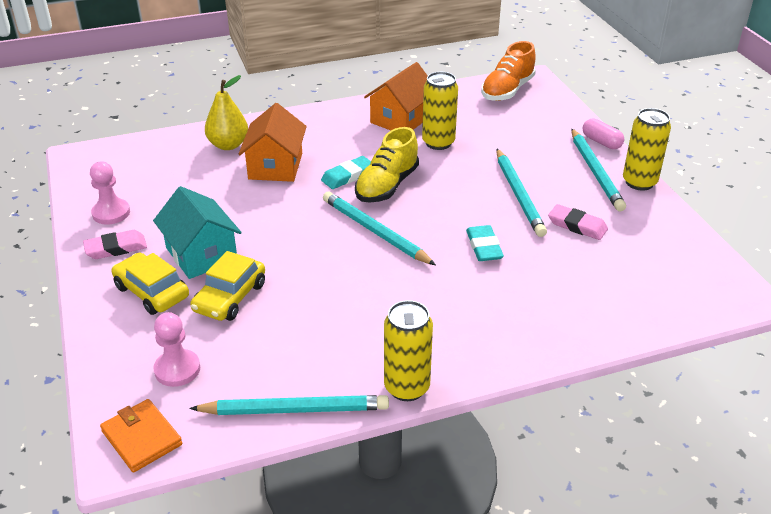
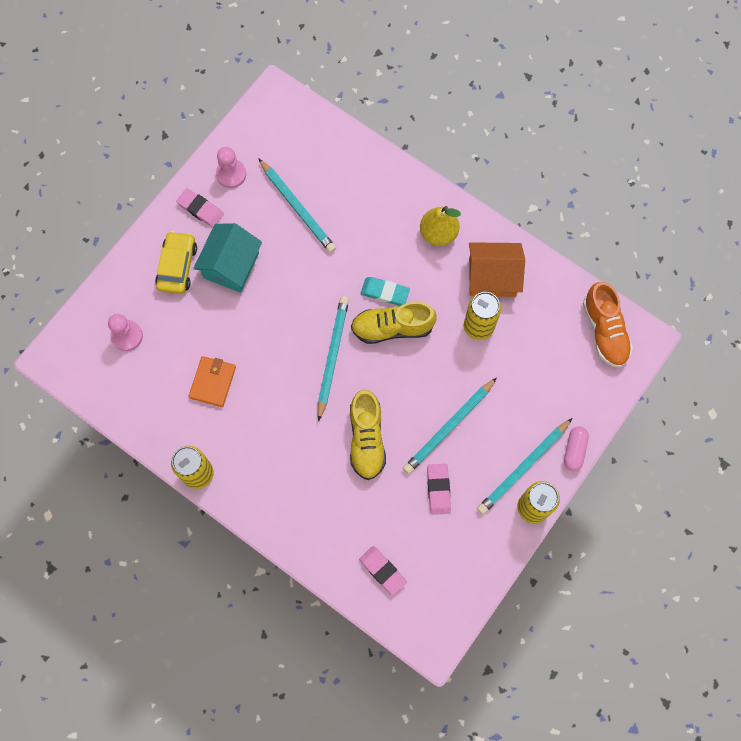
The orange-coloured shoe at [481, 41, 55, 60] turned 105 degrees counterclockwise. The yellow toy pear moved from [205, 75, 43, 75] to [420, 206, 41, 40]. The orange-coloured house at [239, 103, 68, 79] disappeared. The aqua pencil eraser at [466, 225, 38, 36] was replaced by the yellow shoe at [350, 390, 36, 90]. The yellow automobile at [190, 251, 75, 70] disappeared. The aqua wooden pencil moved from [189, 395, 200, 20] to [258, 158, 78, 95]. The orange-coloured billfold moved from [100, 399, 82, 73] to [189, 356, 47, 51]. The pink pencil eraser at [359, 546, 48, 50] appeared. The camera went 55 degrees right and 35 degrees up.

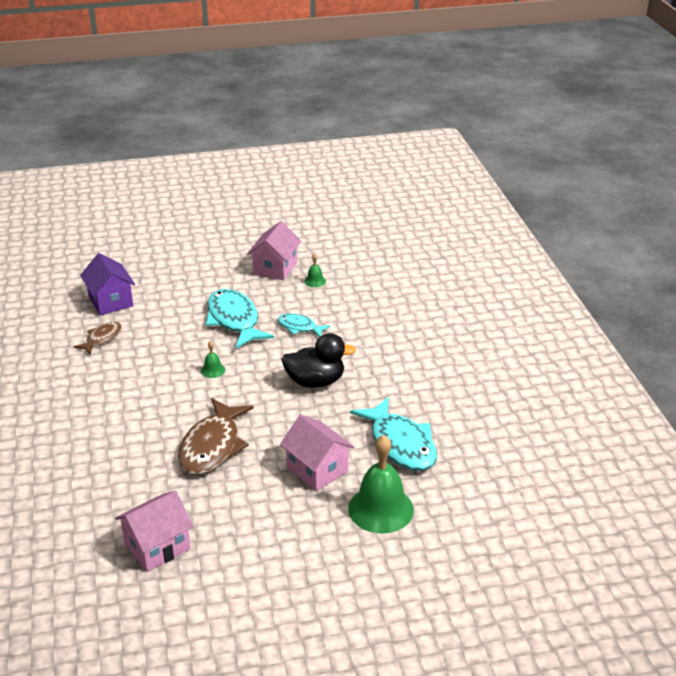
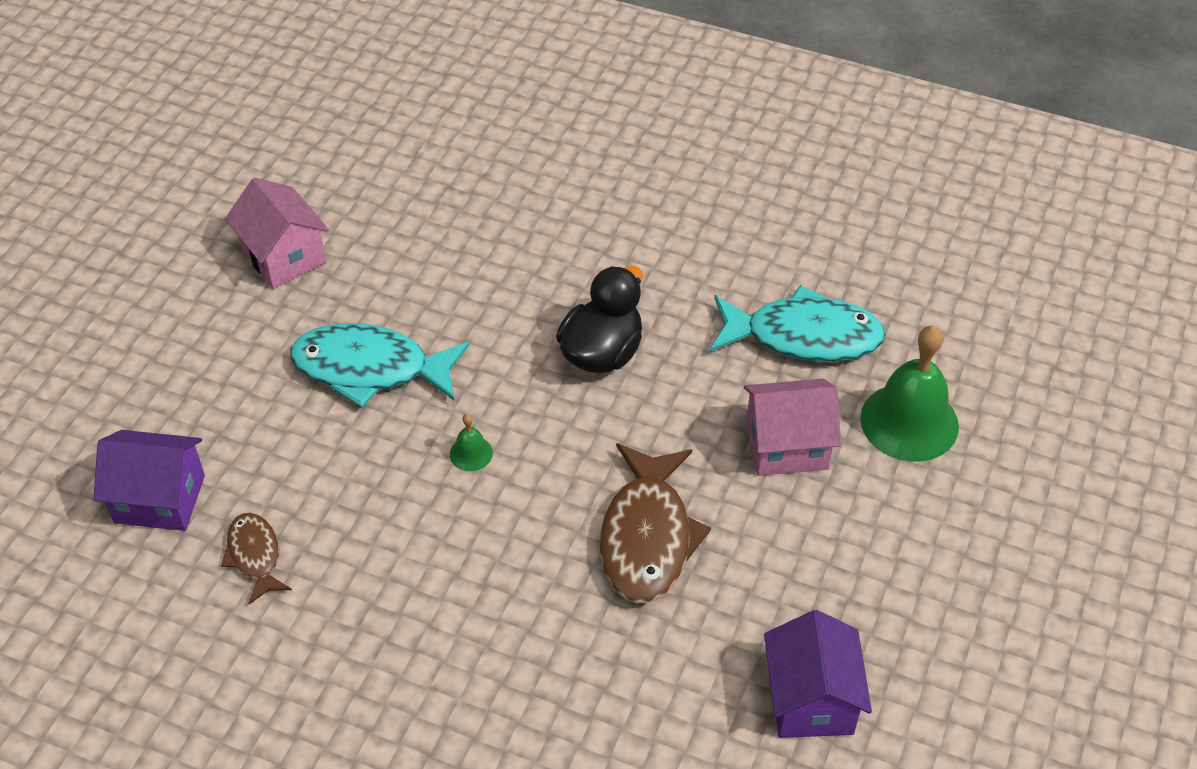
The emerald bell at [304, 254, 22, 33] disappeared. The aqua toy fish at [278, 313, 52, 24] disappeared. The russet toy fish at [178, 398, 76, 77] turned 45 degrees clockwise. The pink house at [115, 491, 79, 81] became the violet house at [764, 610, 108, 128]. The camera went 55 degrees left and 15 degrees up.

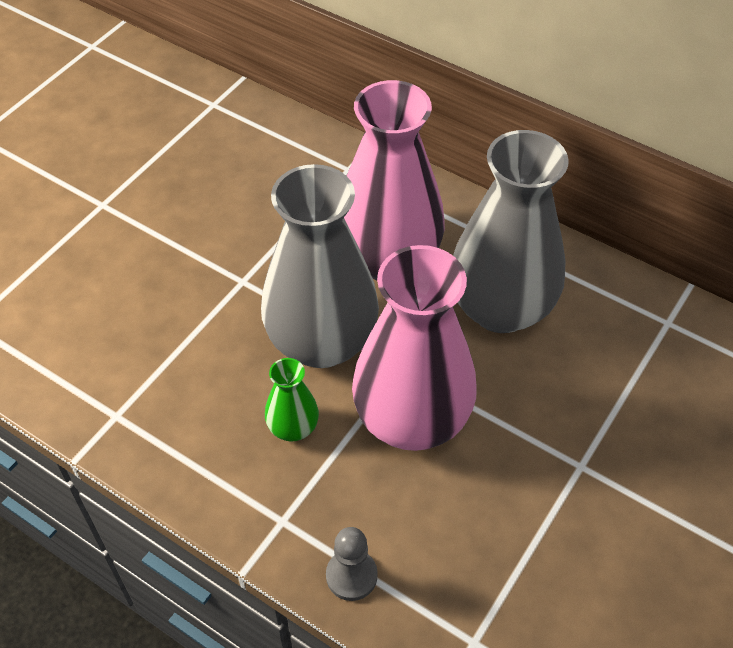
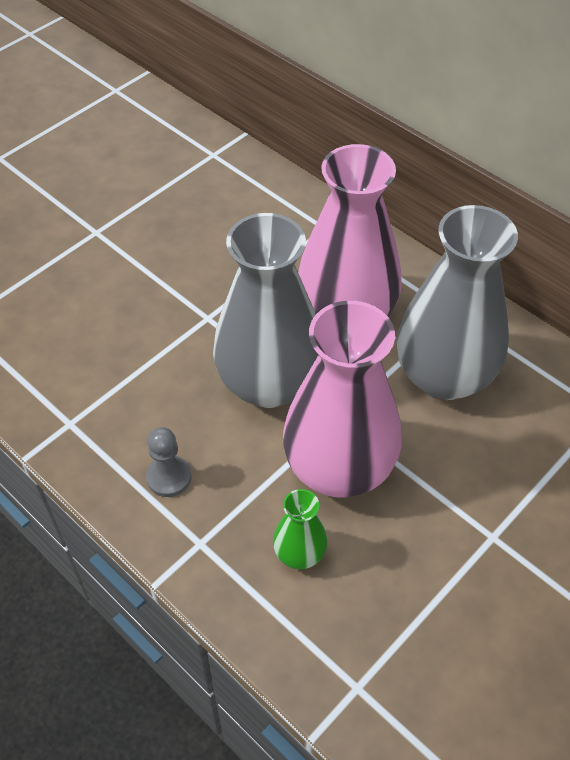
The emerald tall vase moved from [265, 358, 54, 83] to [273, 489, 54, 80]. The gray chess pawn moved from [326, 527, 52, 74] to [146, 427, 45, 70]. The camera went 10 degrees right and 0 degrees up.

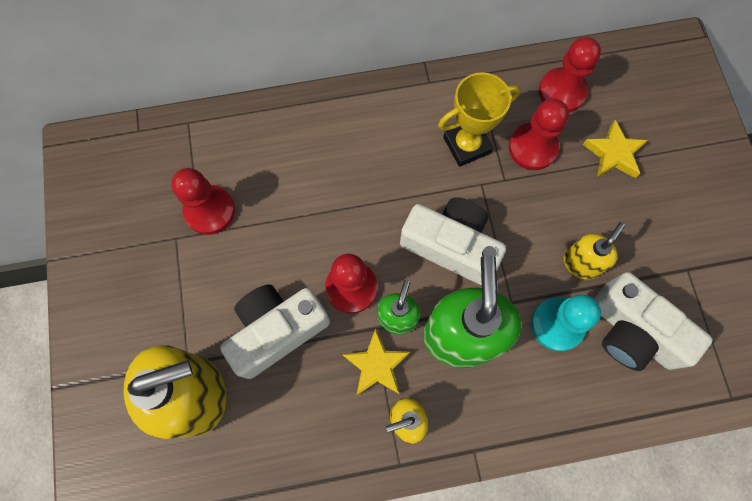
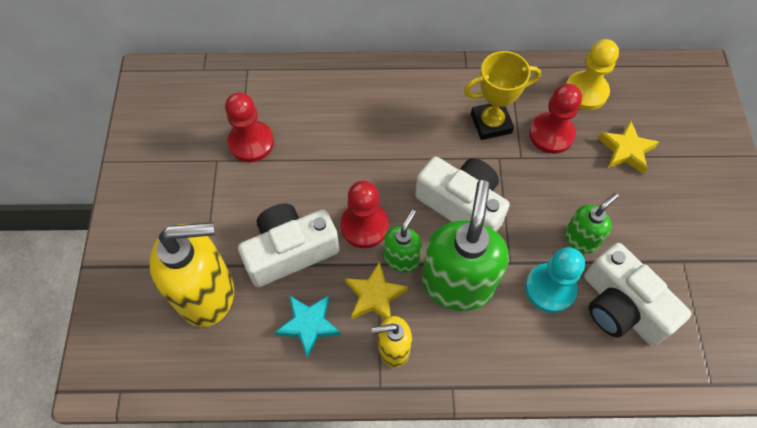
The scarlet chess pawn at [539, 37, 62, 75] became the yellow chess pawn at [566, 39, 53, 71]. The yellow pump bottle at [564, 222, 61, 58] became the emerald pump bottle at [565, 193, 54, 61]. The aqua star at [275, 295, 66, 63] appeared. The camera went 10 degrees right and 10 degrees down.

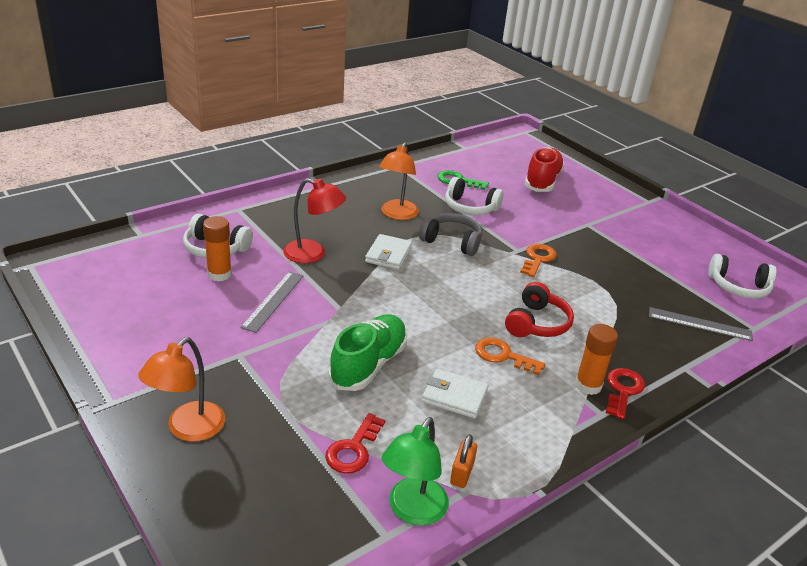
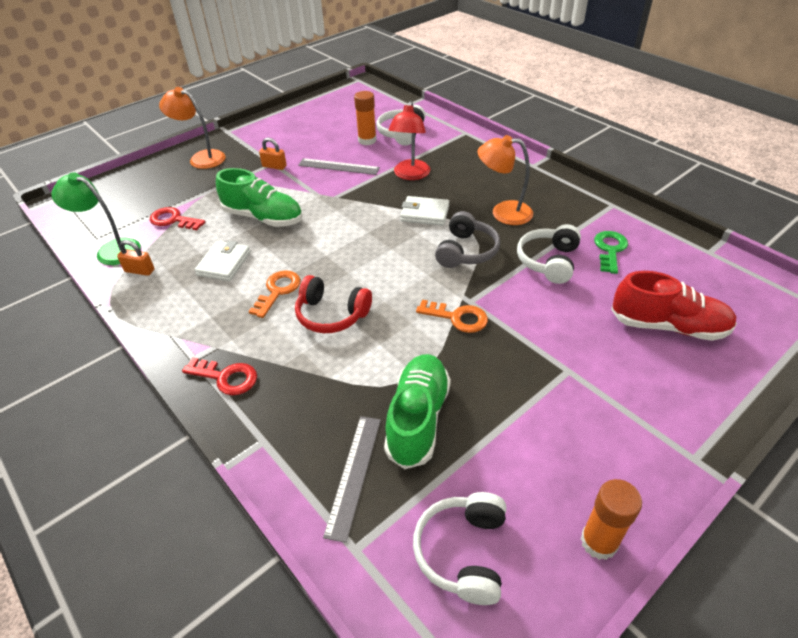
The orange-coloured glue stick moved from [575, 324, 43, 71] to [580, 479, 62, 81]. The orange-coloured padlock at [259, 138, 28, 32] appeared. The emerald shoe at [384, 354, 67, 115] appeared. The camera went 90 degrees right and 10 degrees up.

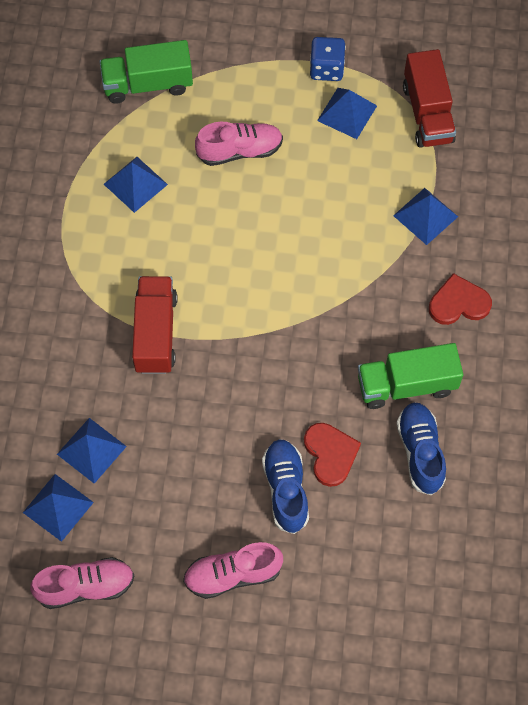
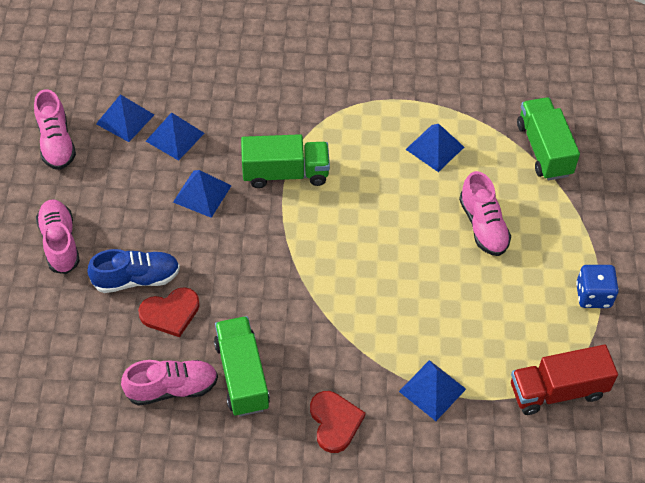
The blue pyramid shape moved from [317, 88, 60, 51] to [173, 170, 58, 48]. The scarlet lorry at [132, 276, 46, 98] became the emerald lorry at [241, 134, 89, 54]. The blue shoe at [396, 402, 50, 93] became the pink shoe at [121, 360, 97, 46]. The camera went 85 degrees right and 10 degrees down.

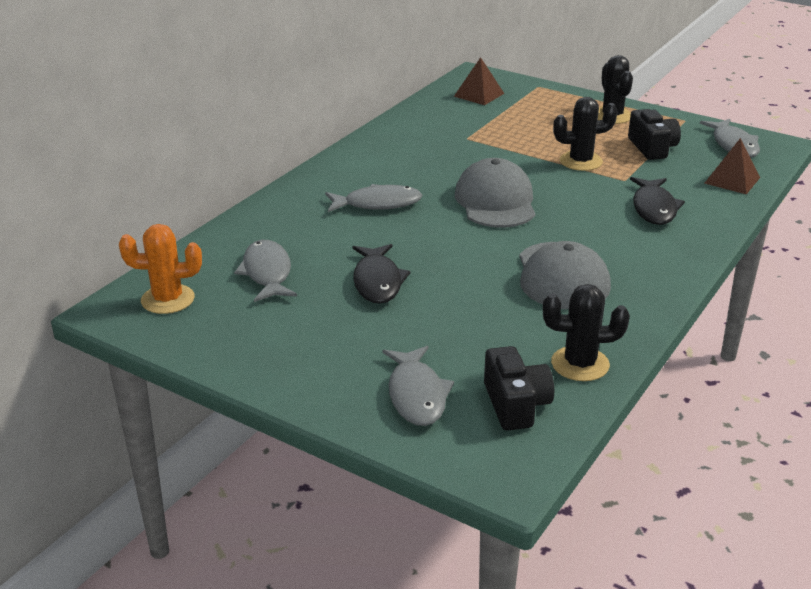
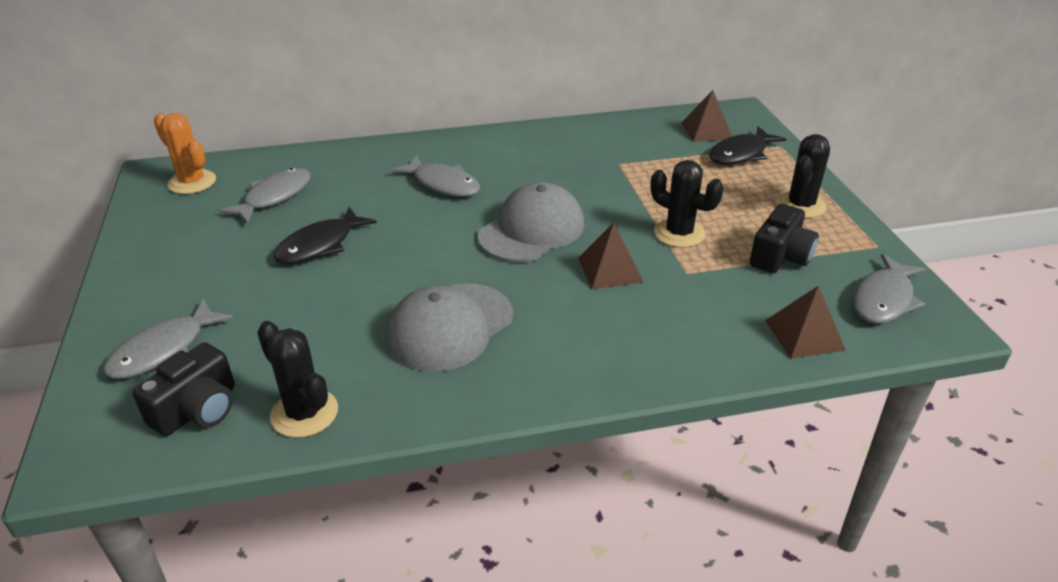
The ebony toy fish moved from [630, 177, 55, 48] to [709, 127, 77, 38]. The russet pyramid shape at [578, 223, 65, 66] appeared. The camera went 45 degrees right and 5 degrees up.

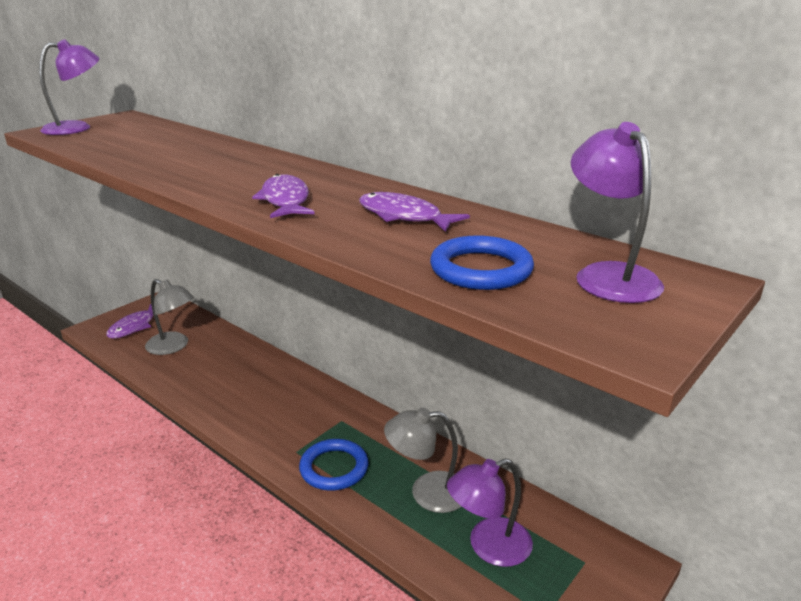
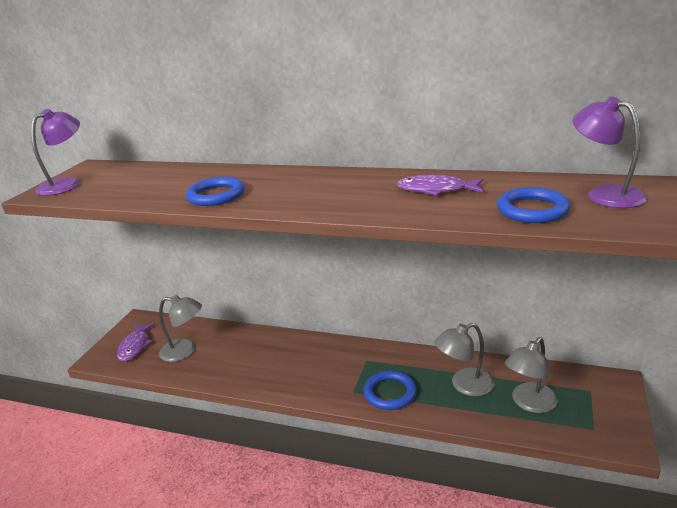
The violet toy fish at [252, 174, 63, 44] disappeared. The violet lamp at [447, 459, 86, 108] became the gray lamp at [505, 337, 53, 76]. The blue torus at [186, 177, 59, 29] appeared. The camera went 20 degrees left and 0 degrees up.

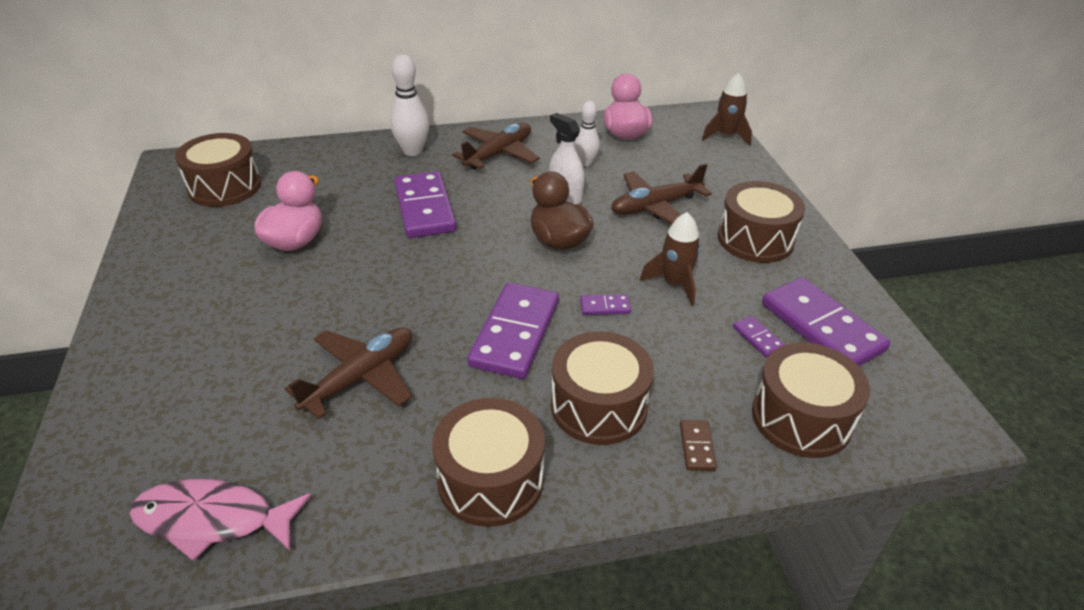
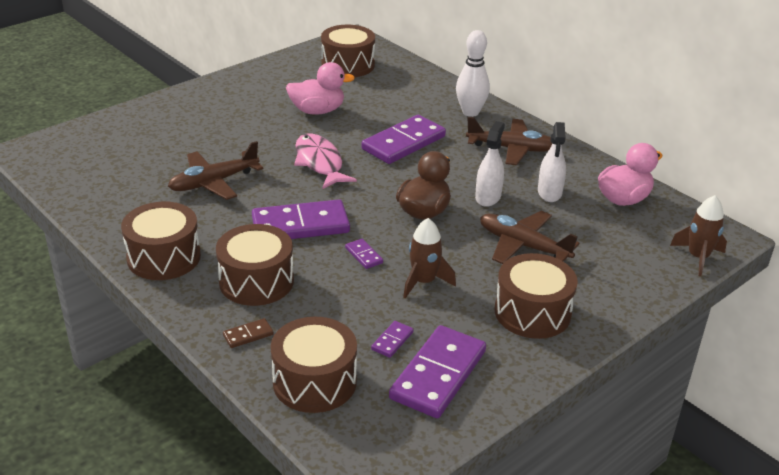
The white tenpin at [574, 101, 26, 65] was replaced by the white spray bottle at [538, 122, 28, 80]. The russet toy plane at [284, 327, 128, 92] turned 135 degrees clockwise. The pink toy fish moved from [129, 479, 183, 82] to [294, 133, 63, 56]. The camera went 60 degrees right and 5 degrees down.

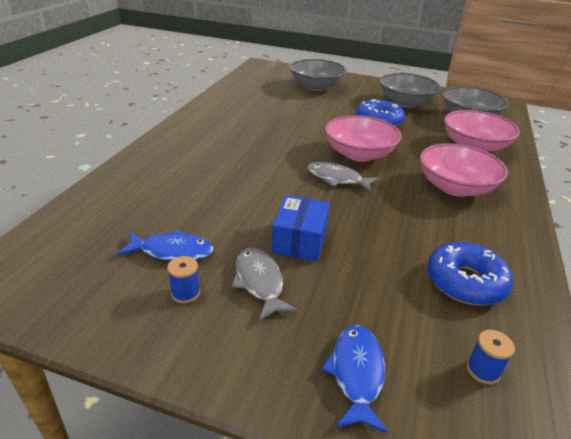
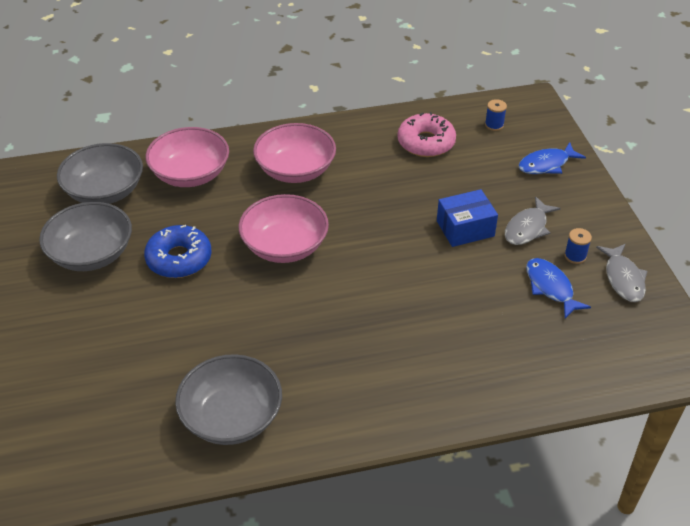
The gray deep dish moved from [290, 59, 57, 32] to [175, 354, 107, 91]. The gray toy fish moved from [308, 162, 71, 30] to [596, 244, 51, 58]. The blue doughnut at [427, 242, 86, 64] became the pink doughnut at [397, 112, 59, 45]. The camera went 120 degrees left and 10 degrees up.

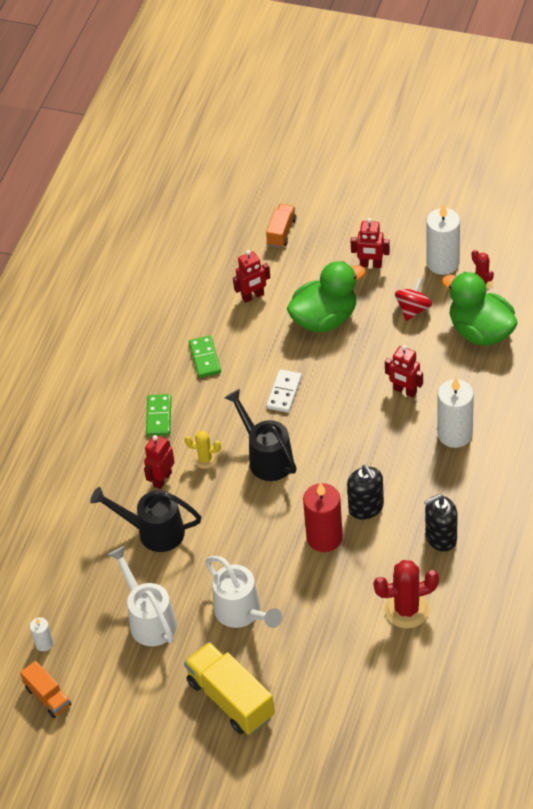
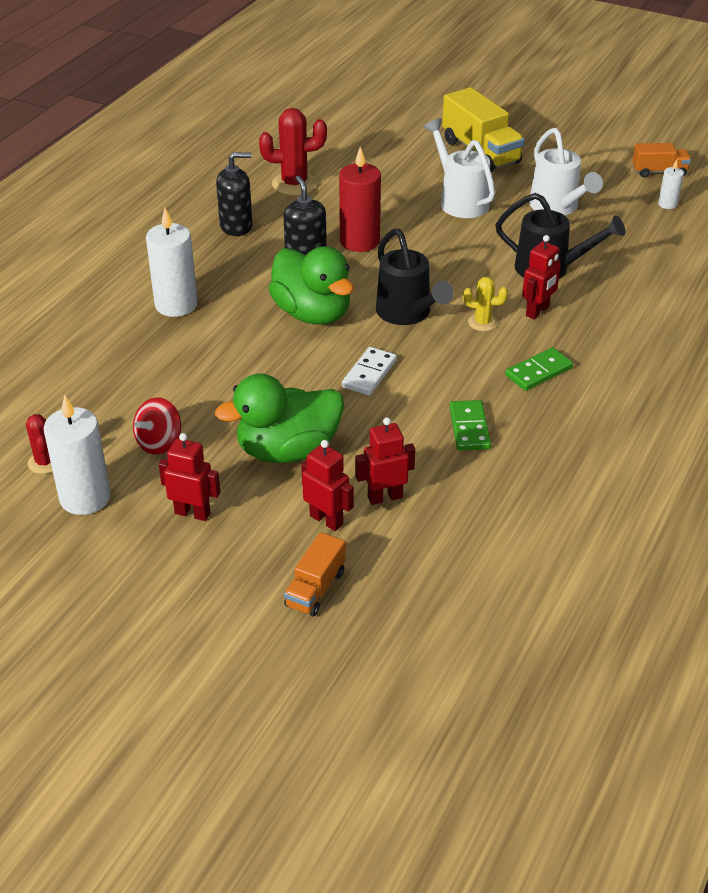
The emerald rubber duck moved from [442, 272, 75, 74] to [268, 246, 86, 79]. The scarlet robot figure moved from [385, 345, 38, 52] to [301, 440, 53, 91]. The emerald domino piece at [146, 394, 25, 42] turned 45 degrees clockwise. The orange-coloured lorry at [20, 661, 51, 57] turned 120 degrees clockwise. The camera went 175 degrees left and 10 degrees down.

